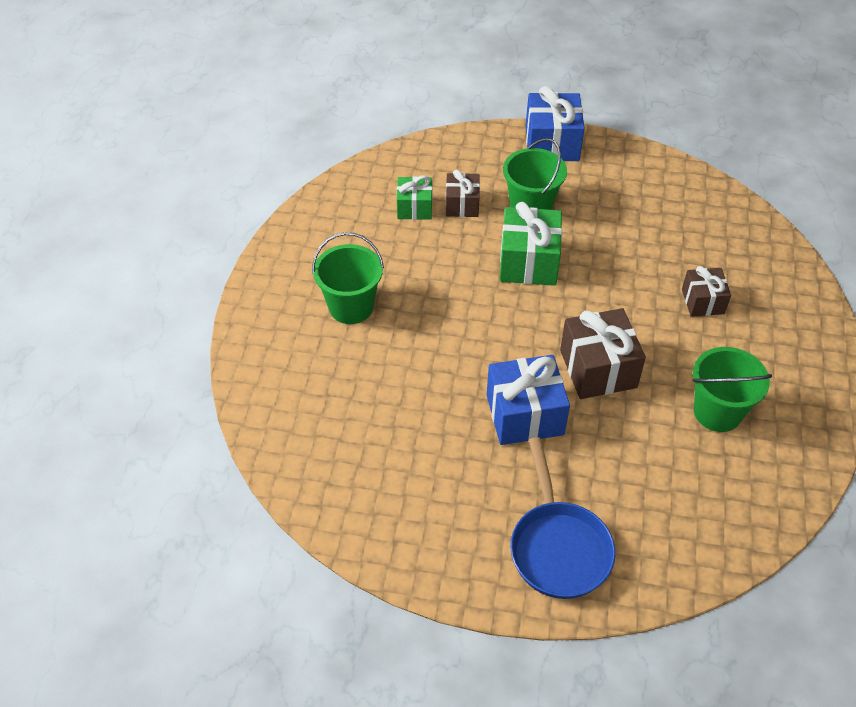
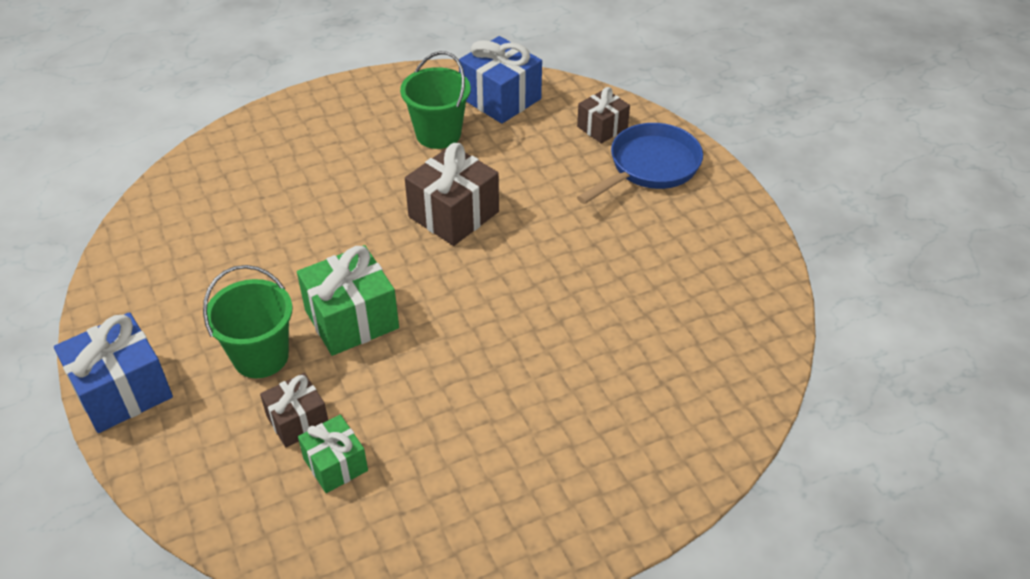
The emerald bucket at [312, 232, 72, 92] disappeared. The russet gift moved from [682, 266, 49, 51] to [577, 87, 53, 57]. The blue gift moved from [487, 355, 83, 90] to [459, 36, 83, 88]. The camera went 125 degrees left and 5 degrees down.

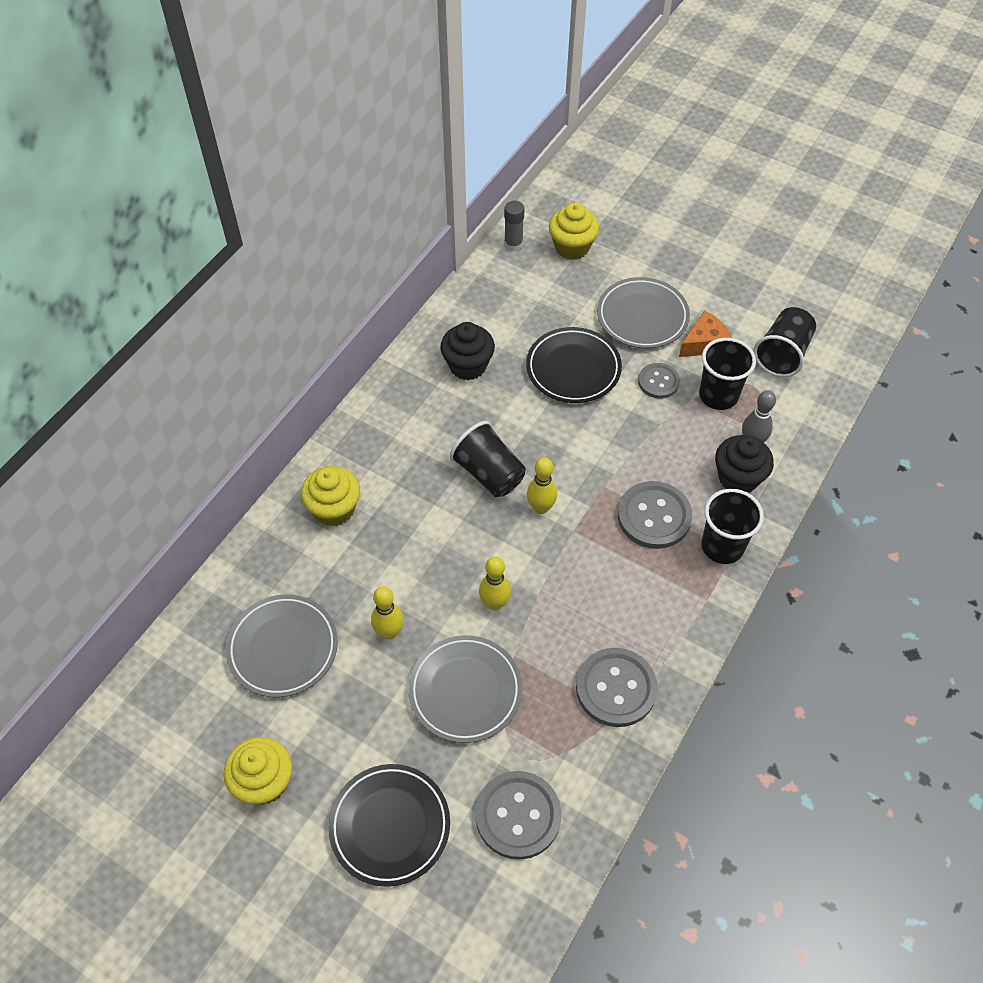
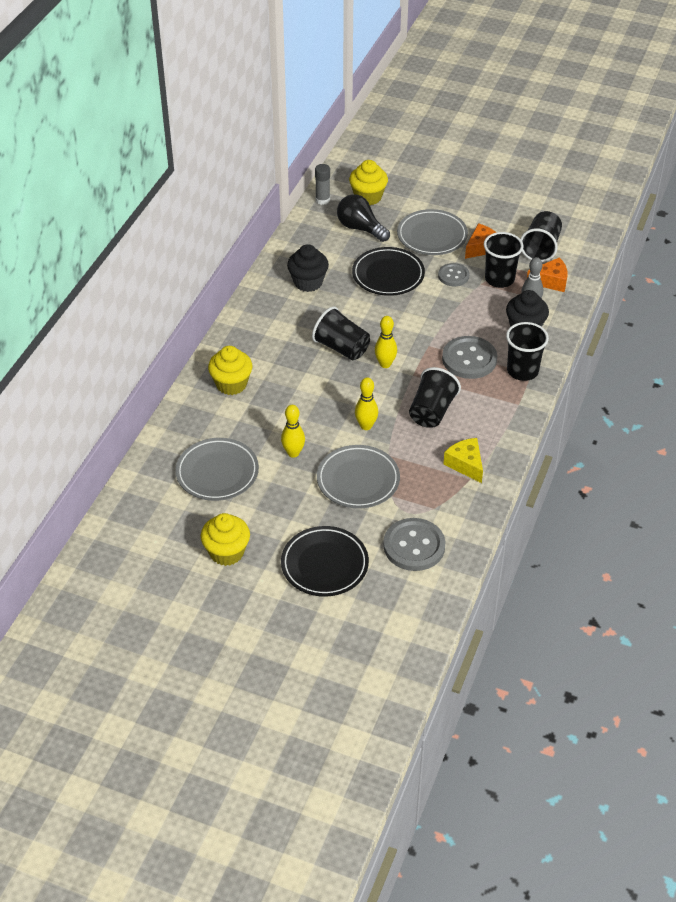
The gray button at [576, 648, 82, 79] was replaced by the yellow cheese wedge at [443, 438, 40, 45]. The ebony light bulb at [337, 194, 53, 48] appeared. The orange-coloured cheese wedge at [527, 257, 41, 35] appeared. The ebony cup at [409, 367, 52, 61] appeared. The camera went 10 degrees left and 10 degrees down.

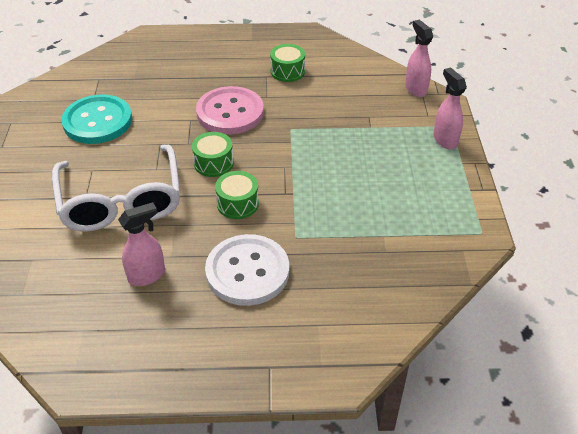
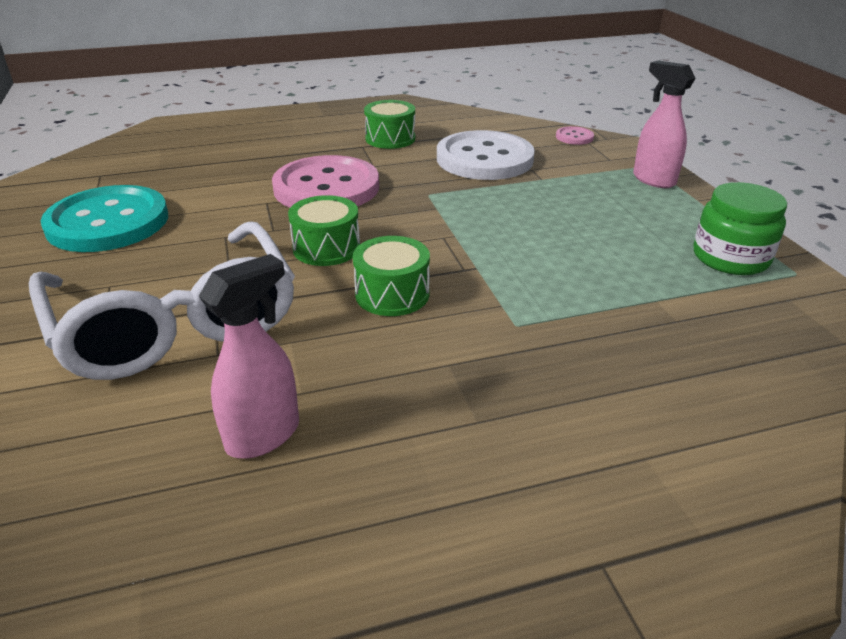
The pink spray bottle at [405, 19, 28, 78] was replaced by the pink button at [556, 126, 38, 19]. The white button moved from [205, 234, 84, 72] to [437, 130, 98, 50]. The emerald jam jar at [694, 182, 93, 93] appeared. The camera went 15 degrees left and 10 degrees down.

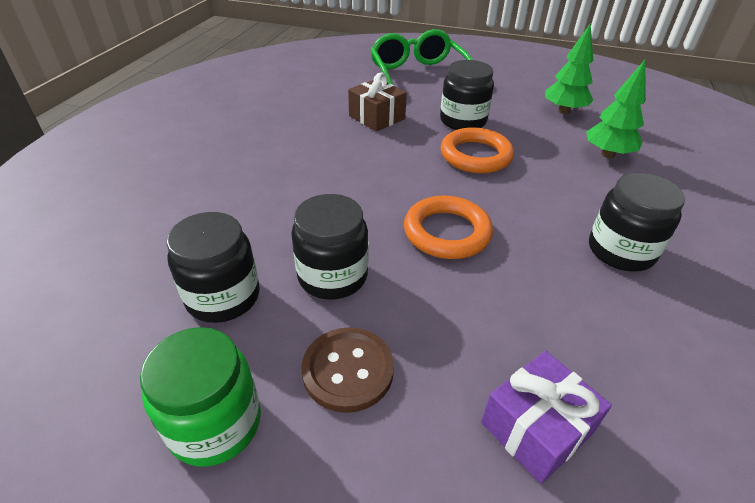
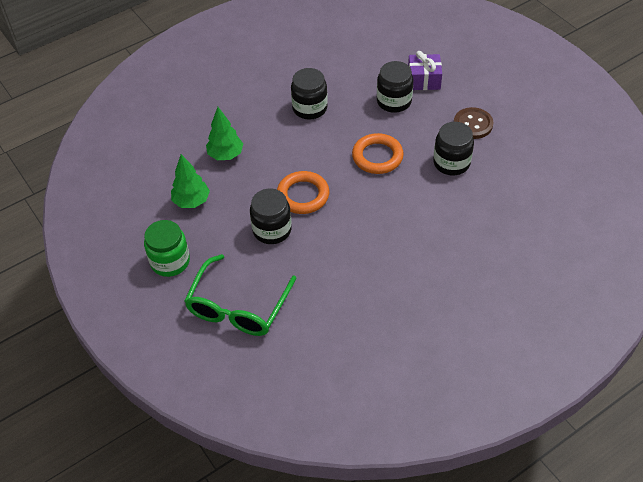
The russet gift at [348, 73, 59, 59] disappeared. The ebony jam jar moved from [167, 212, 92, 111] to [377, 61, 36, 52]. The emerald jam jar moved from [140, 327, 121, 140] to [144, 220, 46, 57]. The camera went 140 degrees left and 10 degrees up.

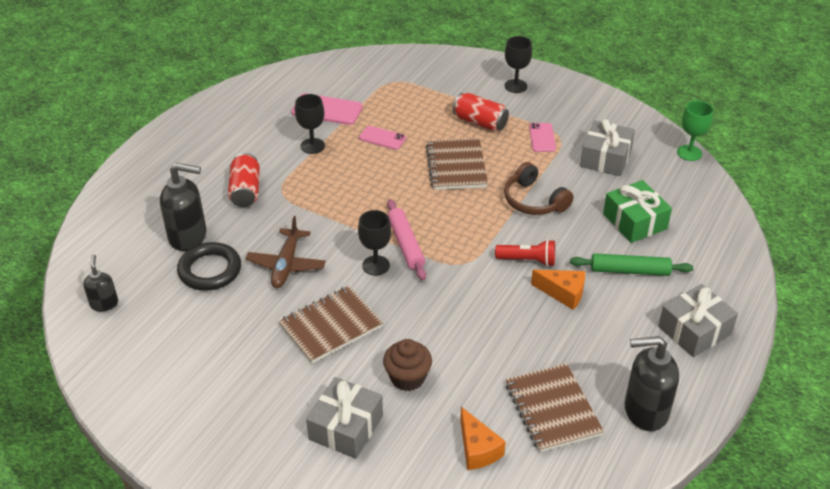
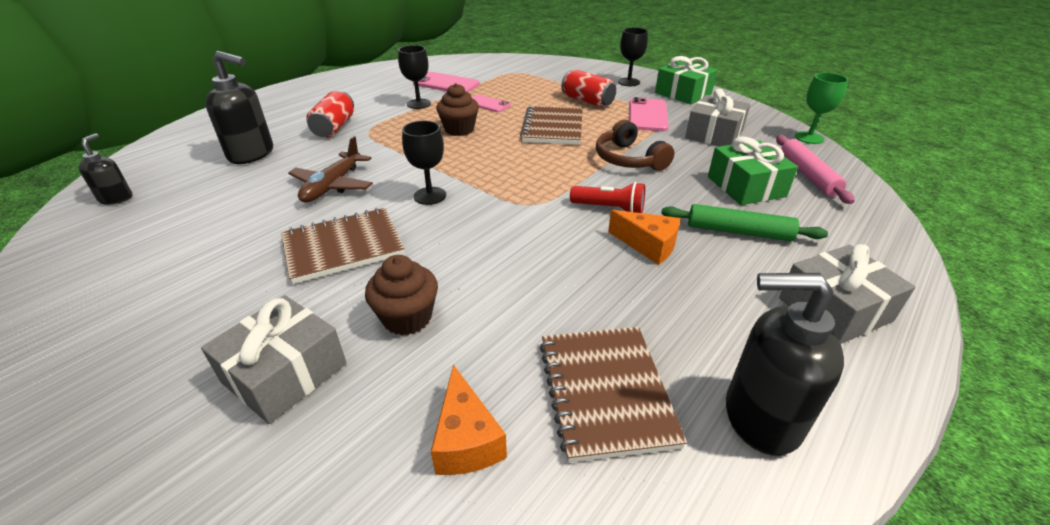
The pink mobile phone at [529, 123, 27, 29] changed to 1.56 times the size. The pink rolling pin moved from [387, 199, 39, 81] to [776, 135, 79, 69]. The ebony torus at [177, 242, 64, 49] disappeared. The emerald gift at [655, 56, 62, 48] appeared. The russet fairy cake at [436, 83, 43, 53] appeared. The camera went 10 degrees right and 5 degrees down.

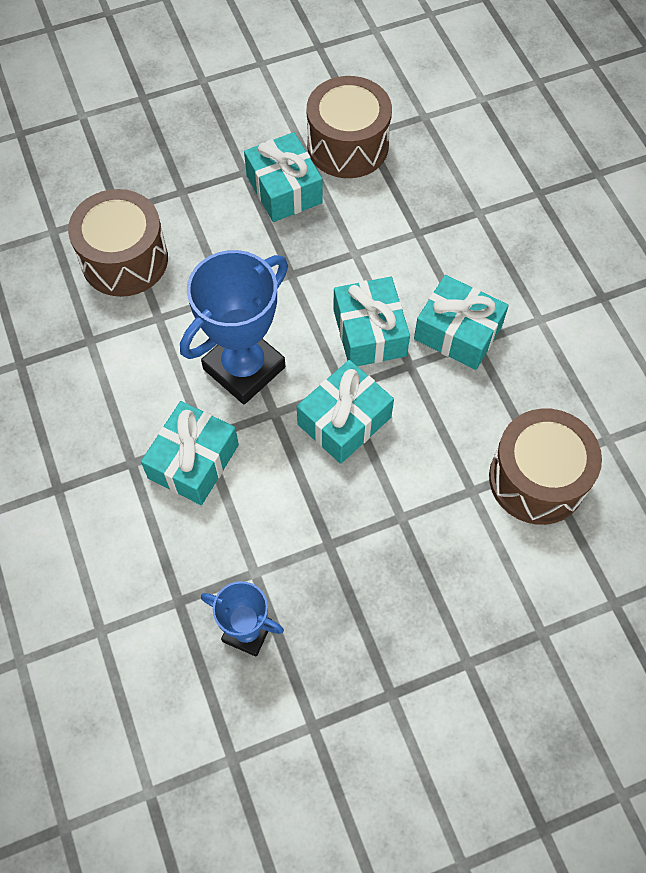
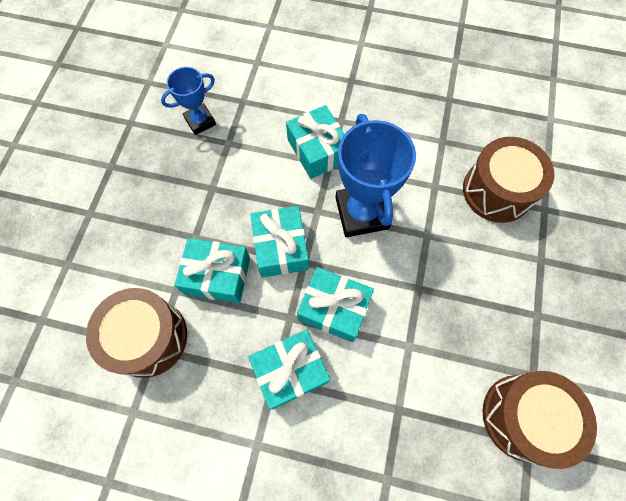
The aqua gift moved from [244, 132, 79, 90] to [175, 238, 75, 65]. The camera went 125 degrees right and 5 degrees up.

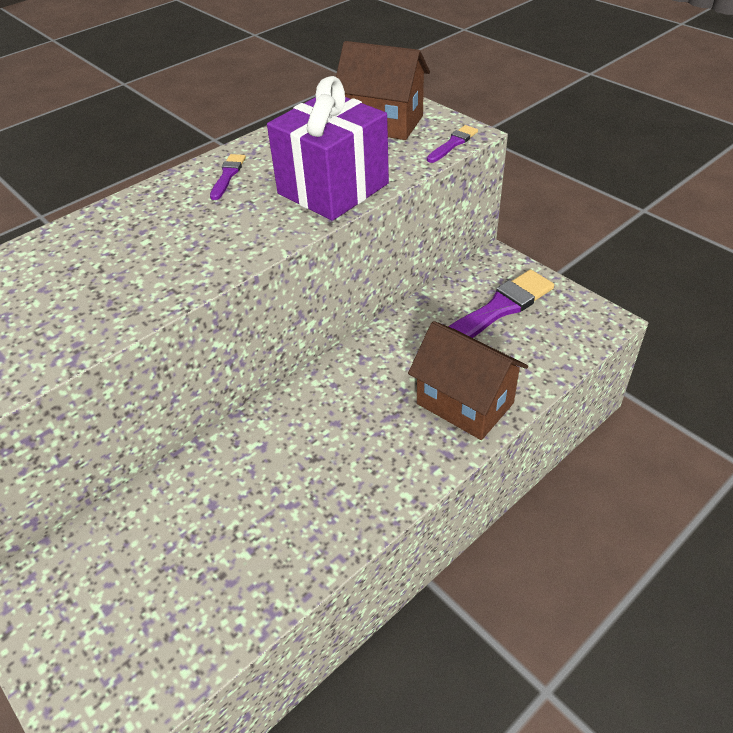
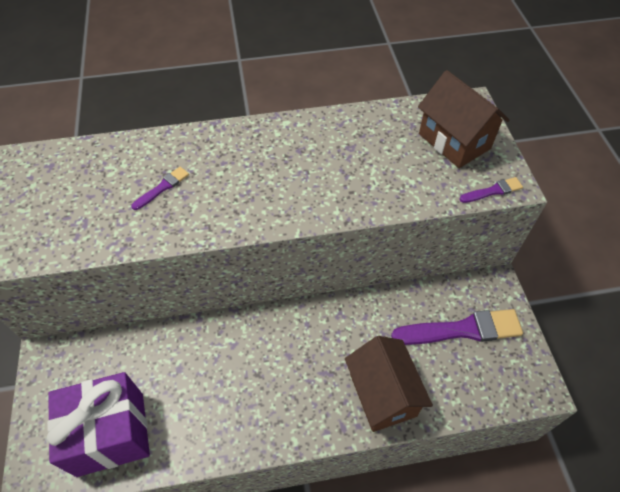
The violet gift moved from [267, 76, 122, 145] to [47, 372, 103, 105]. The violet paint brush moved from [210, 154, 36, 46] to [131, 167, 58, 43]. The camera went 30 degrees right and 10 degrees up.

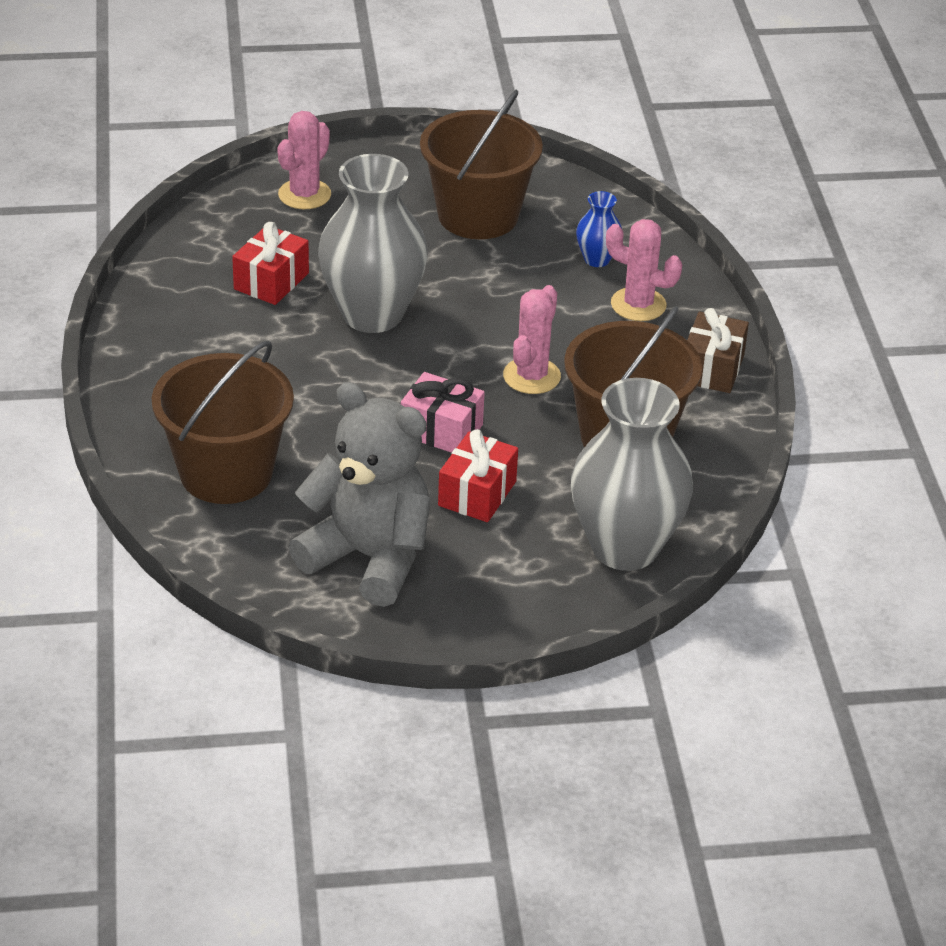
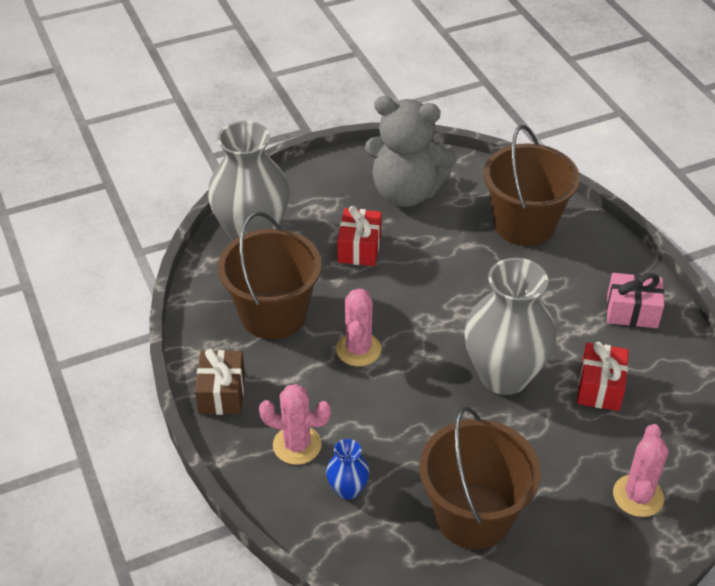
The pink gift moved from [401, 372, 84, 81] to [607, 273, 57, 55]. The camera went 165 degrees right and 5 degrees up.

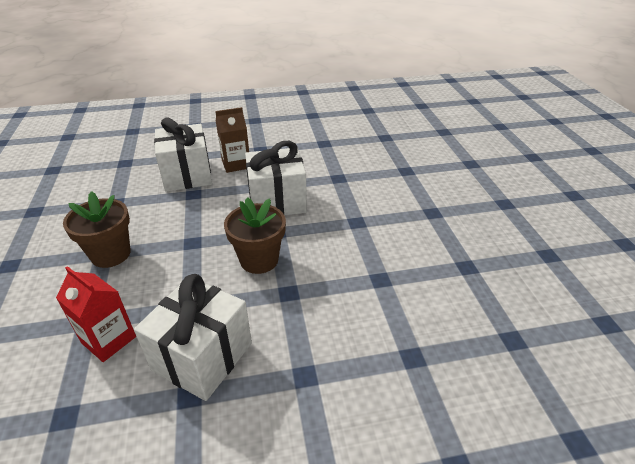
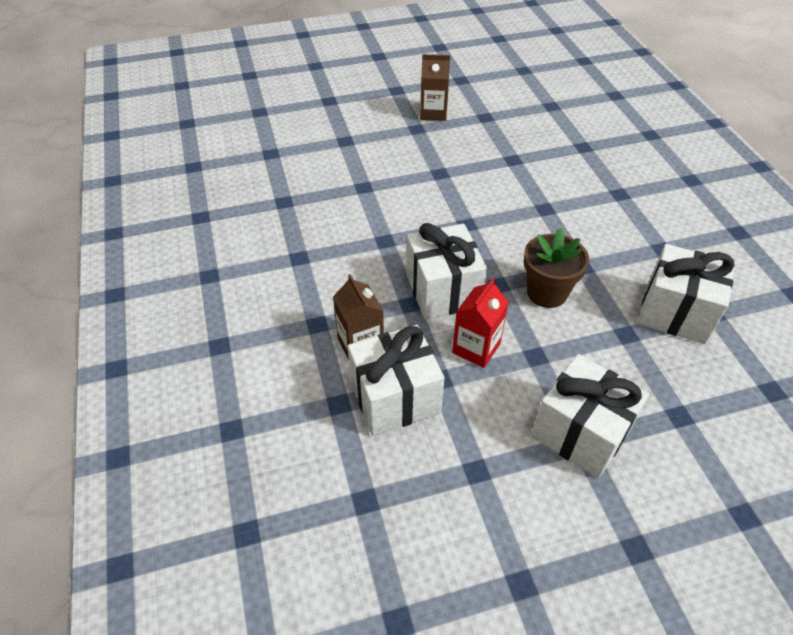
The russet plant pot at [63, 191, 68, 77] was replaced by the white gift at [531, 354, 118, 125]. The scarlet carton moved from [56, 266, 80, 96] to [452, 278, 57, 90]. The russet carton at [420, 54, 30, 67] appeared. The camera went 95 degrees left and 10 degrees up.

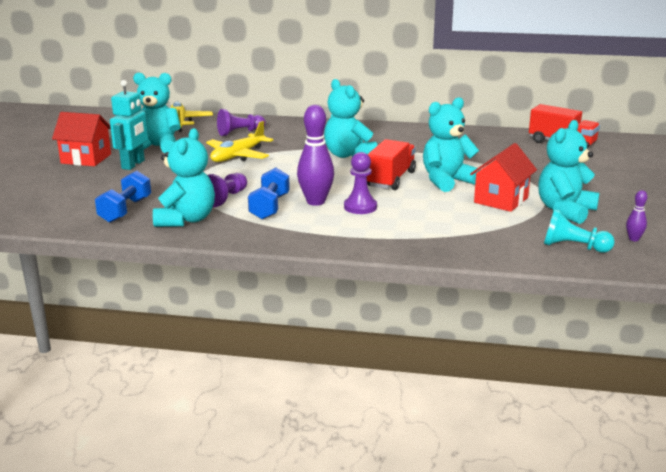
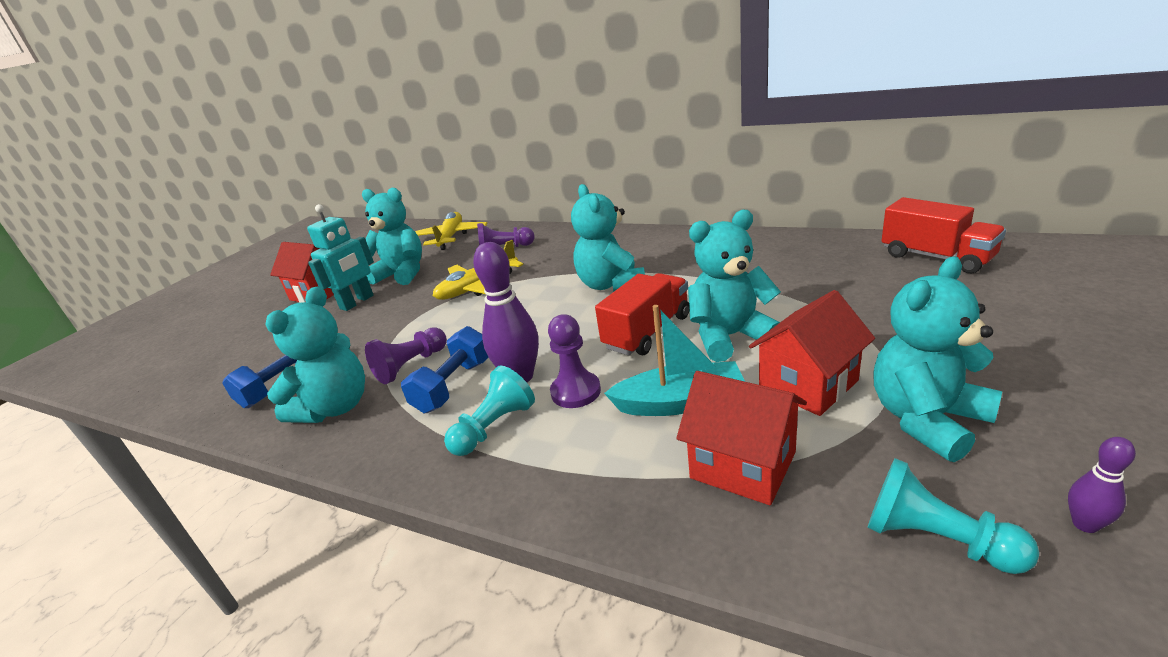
The aqua toy boat at [604, 305, 141, 111] appeared. The aqua chess pawn at [444, 366, 91, 90] appeared. The scarlet house at [676, 371, 131, 134] appeared. The camera went 20 degrees right and 5 degrees up.

